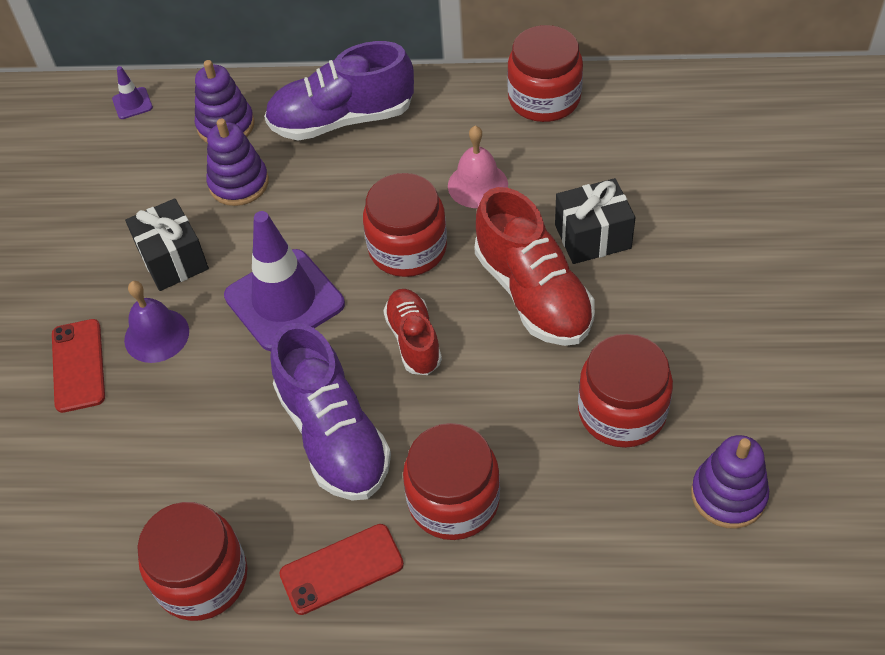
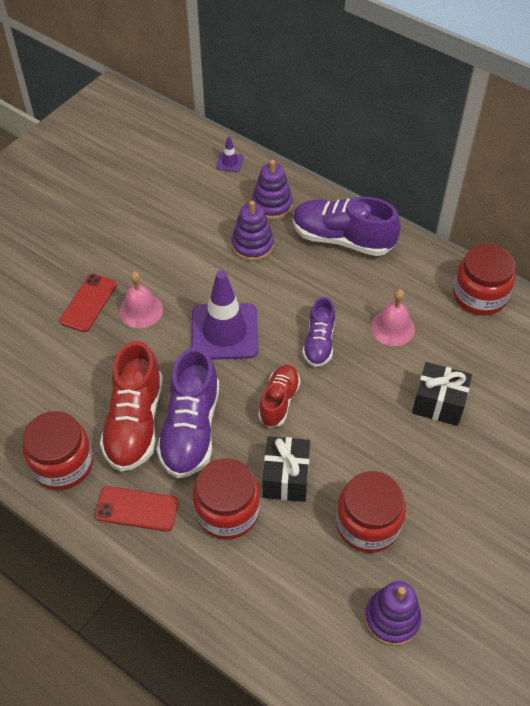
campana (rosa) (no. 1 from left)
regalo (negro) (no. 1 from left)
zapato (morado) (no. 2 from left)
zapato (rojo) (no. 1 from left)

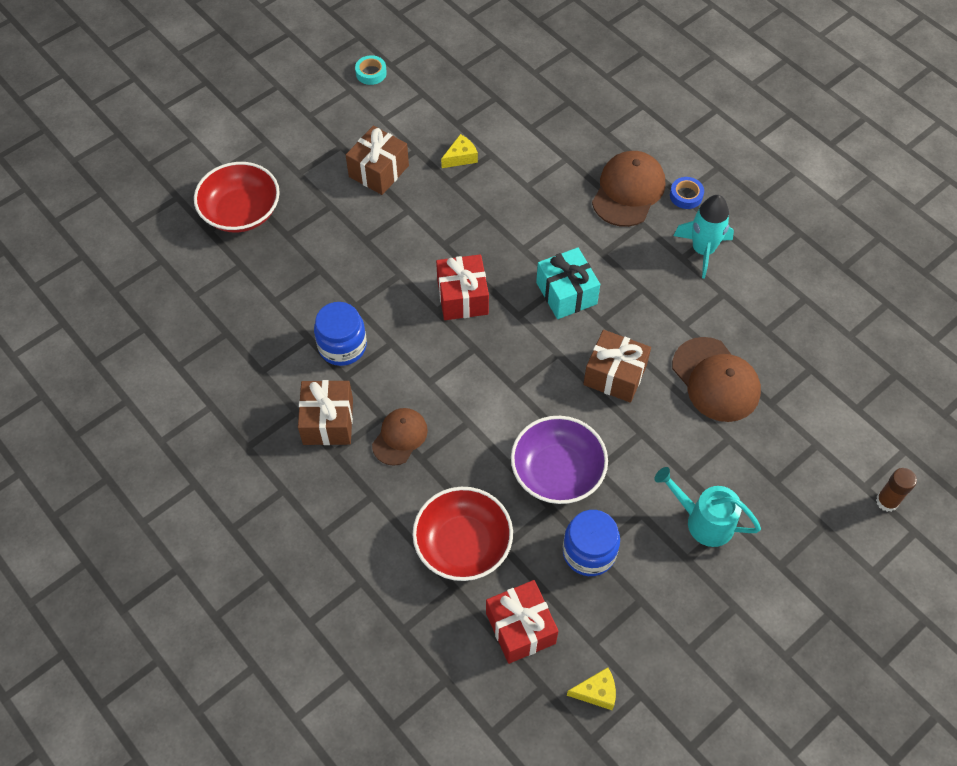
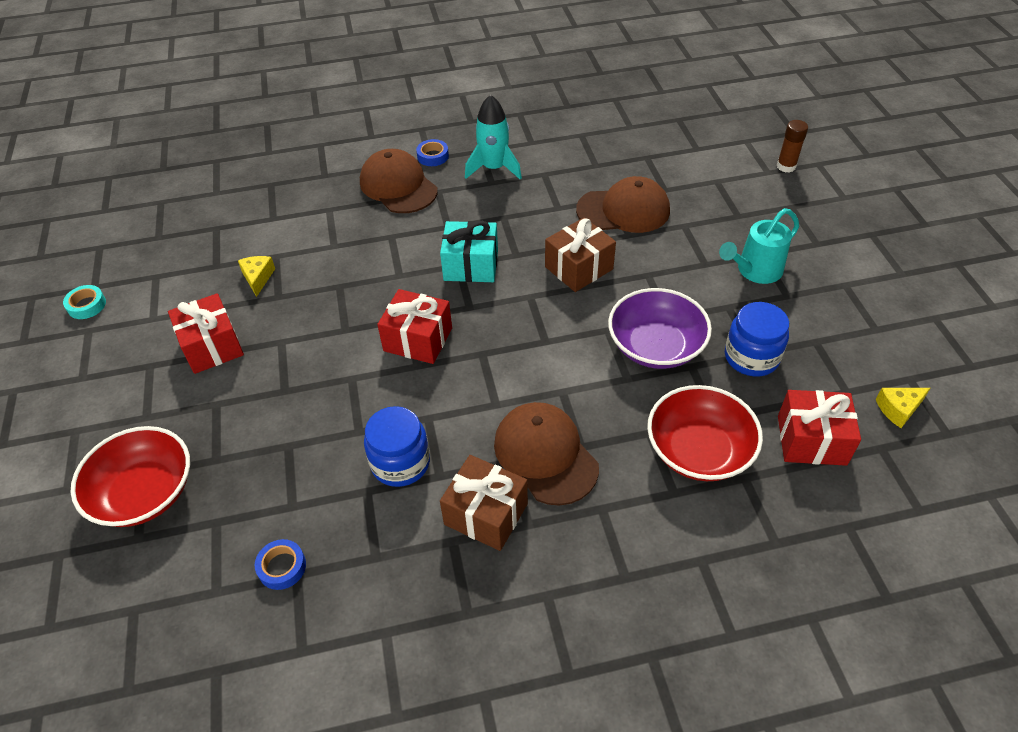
regalo (rojo) (no. 1 from left)
gorra (marrón) (no. 2 from left)
queso (amarillo) (no. 2 from left)
cinta adhesiva (azul) (no. 1 from left)

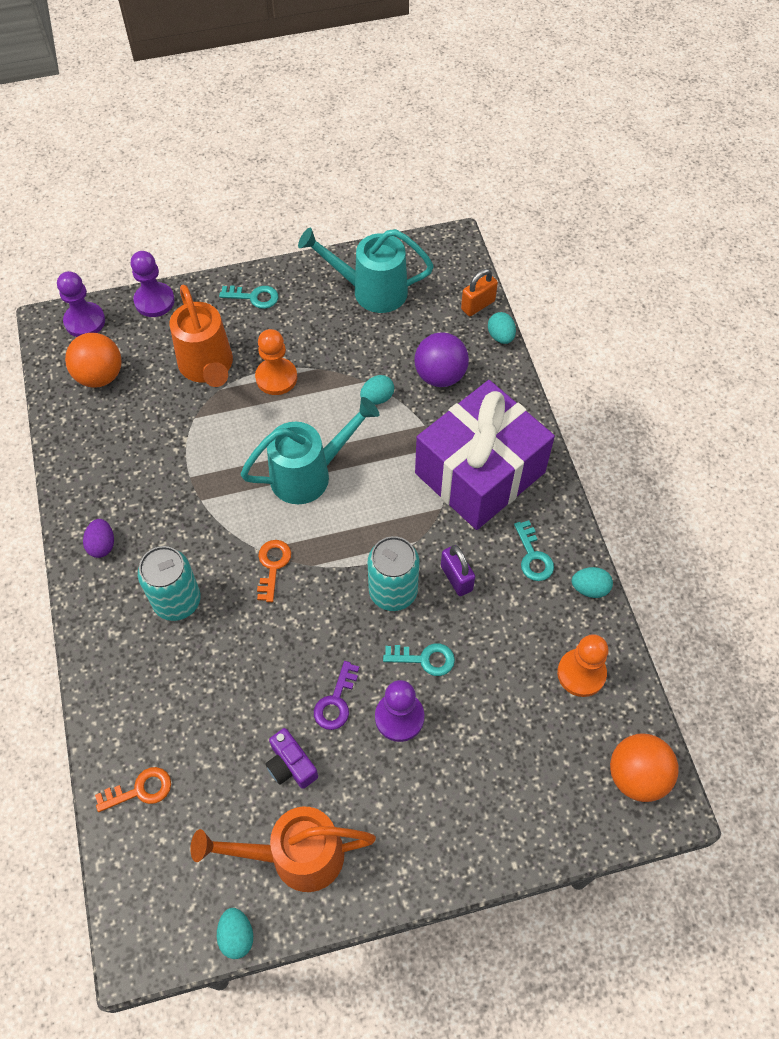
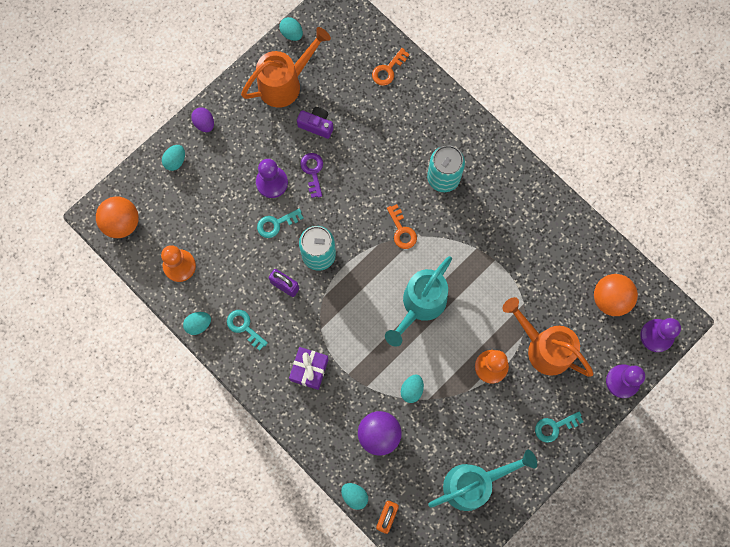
huevo (morado)
regalo (morado)
huevo (turquesa) (no. 1 from left)

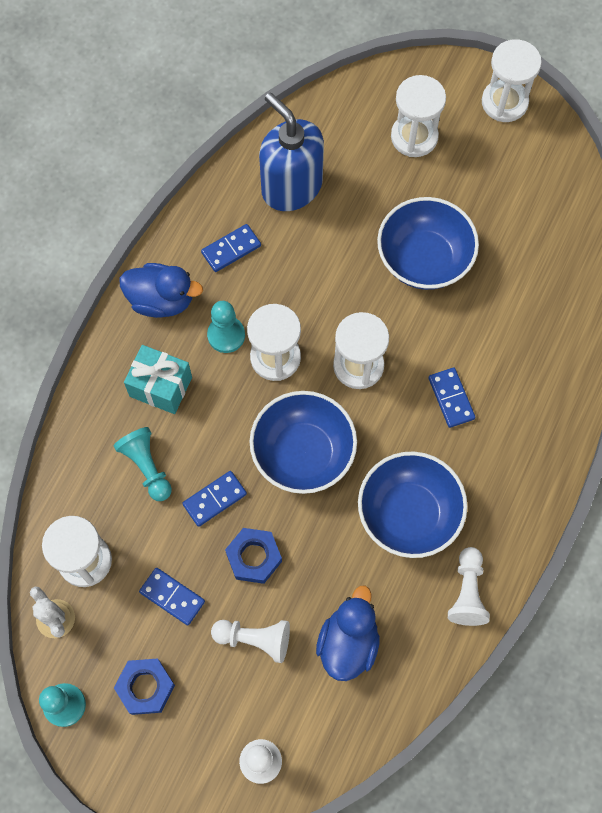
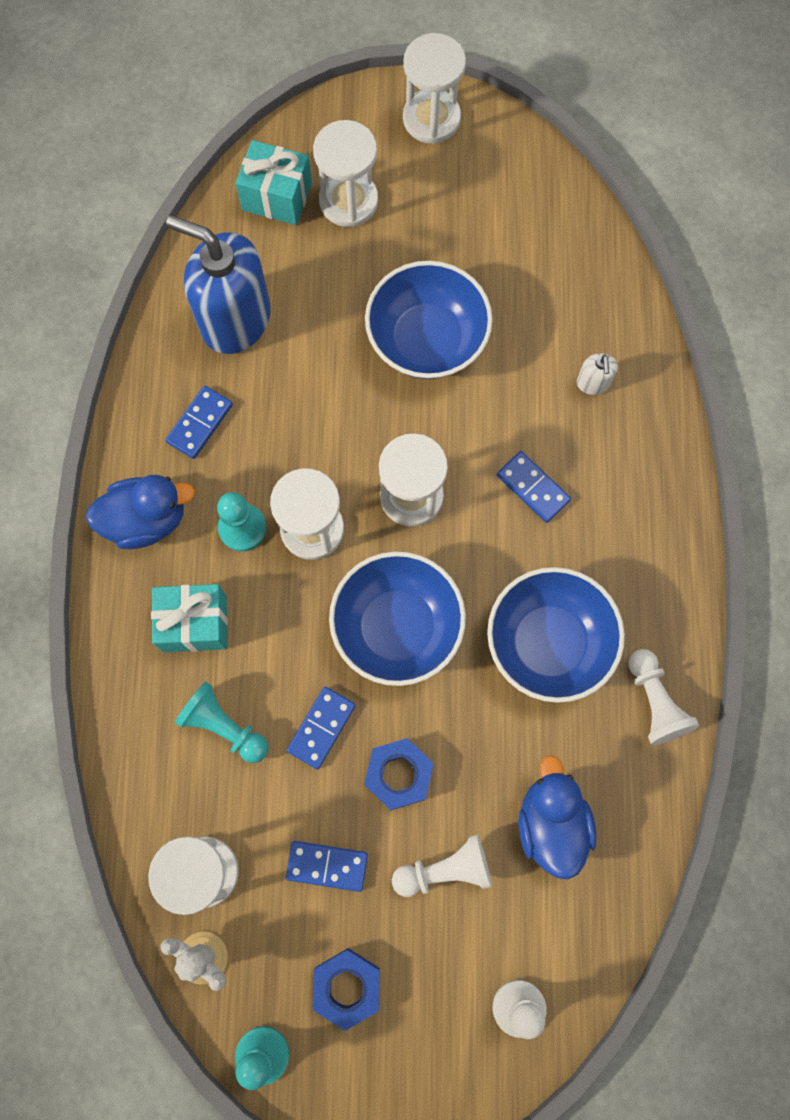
regalo (turquesa) (no. 2 from left)
dispensador de jabón (blanco)

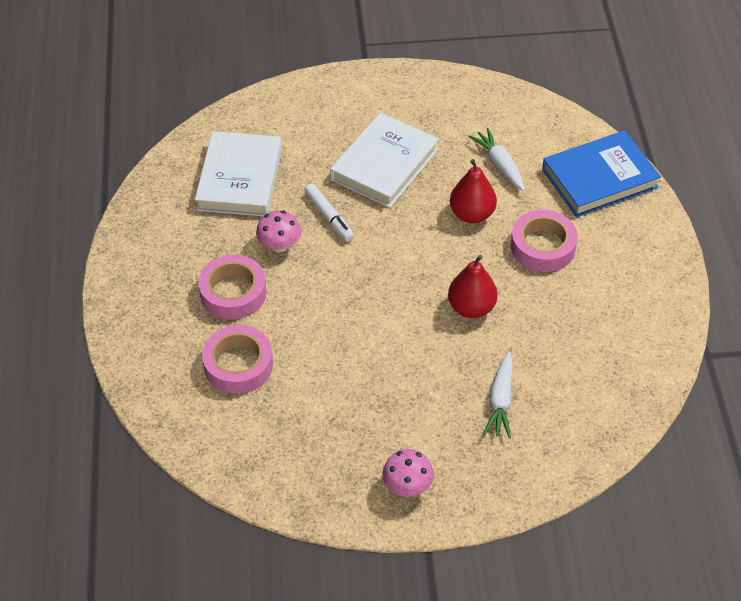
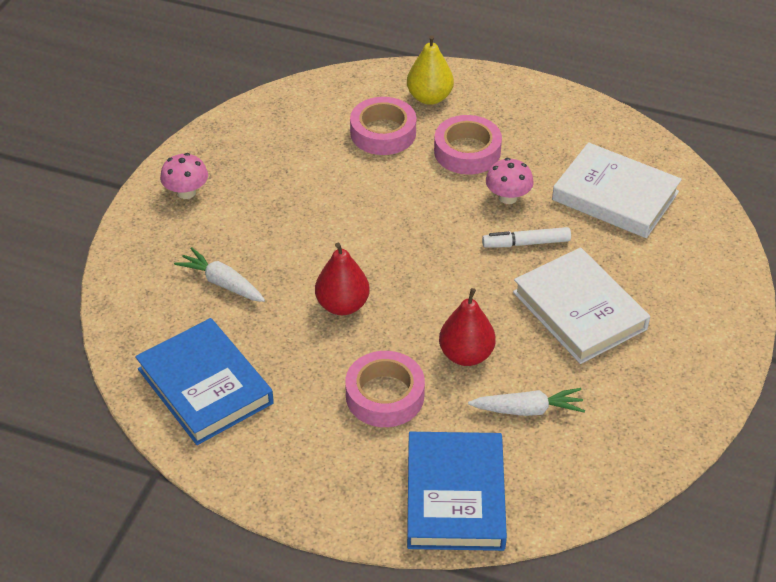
libro (azul) (no. 1 from left)
pera (amarillo)

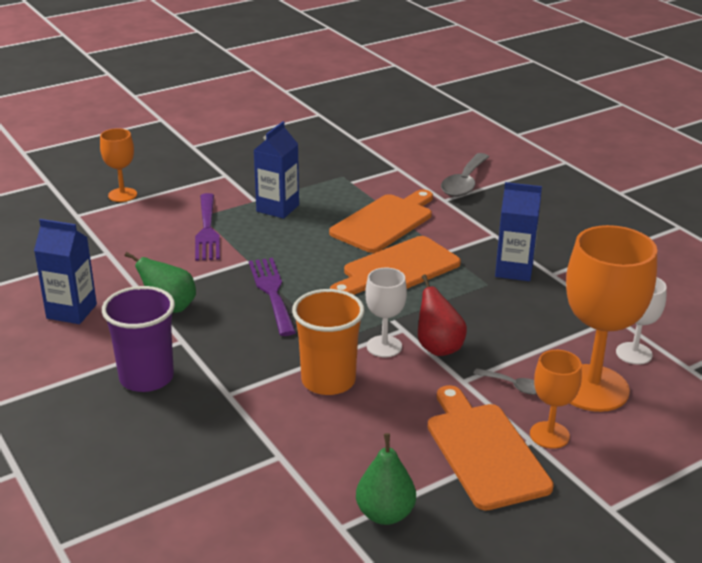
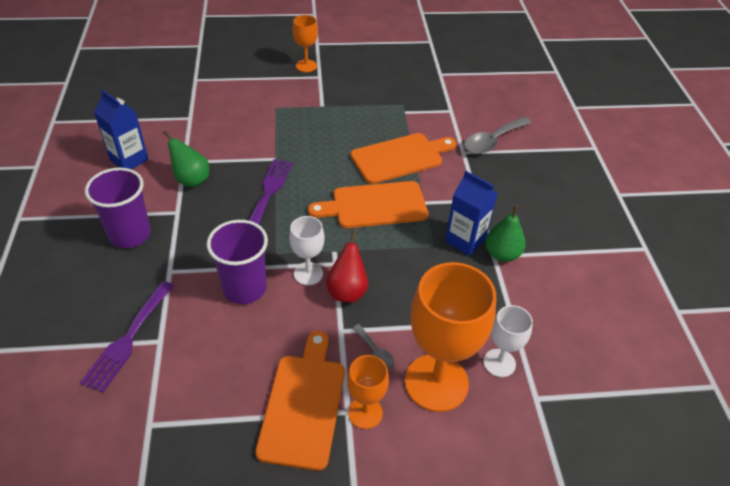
copa (naranja) (no. 1 from left)
tenedor (morado) (no. 1 from left)
cartón de leche (azul) (no. 2 from left in the first image)
vaso (morado) (no. 2 from left)
pera (verde) (no. 2 from left)

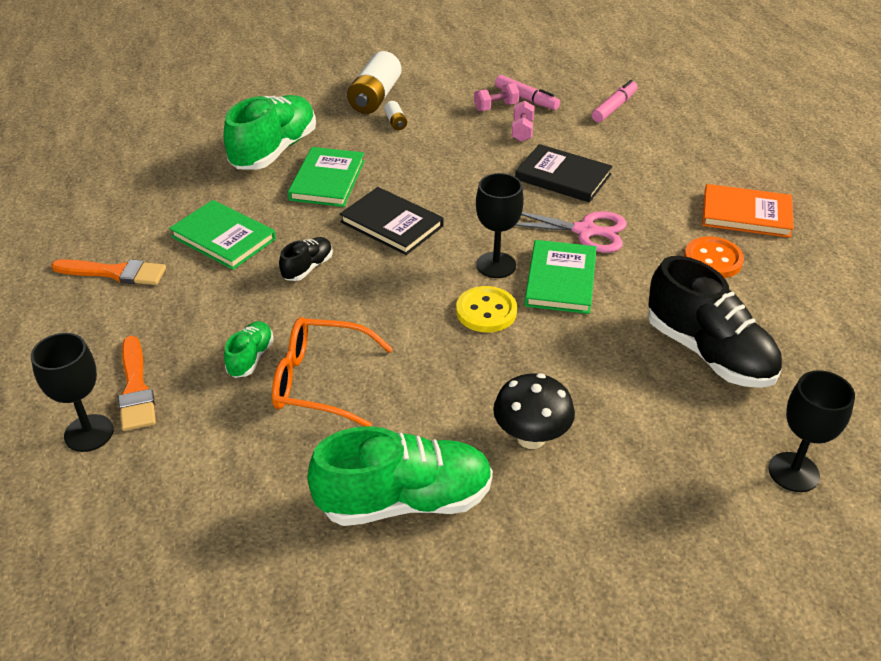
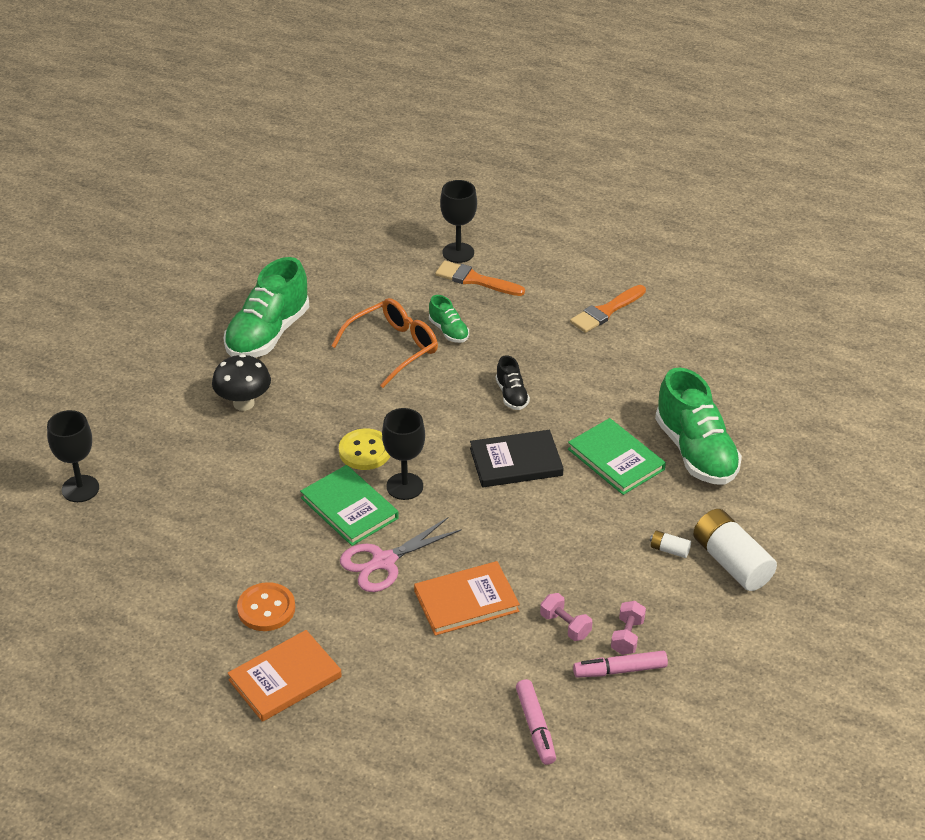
libro (verde) (no. 1 from left in the first image)
libro (naranja) (no. 2 from left)
zapato (negro) (no. 2 from left in the first image)

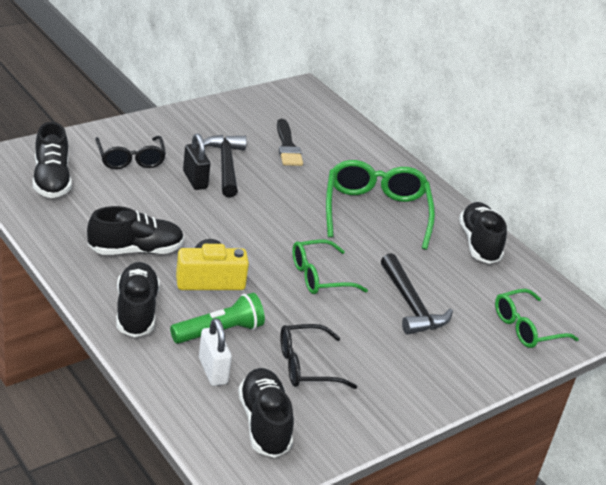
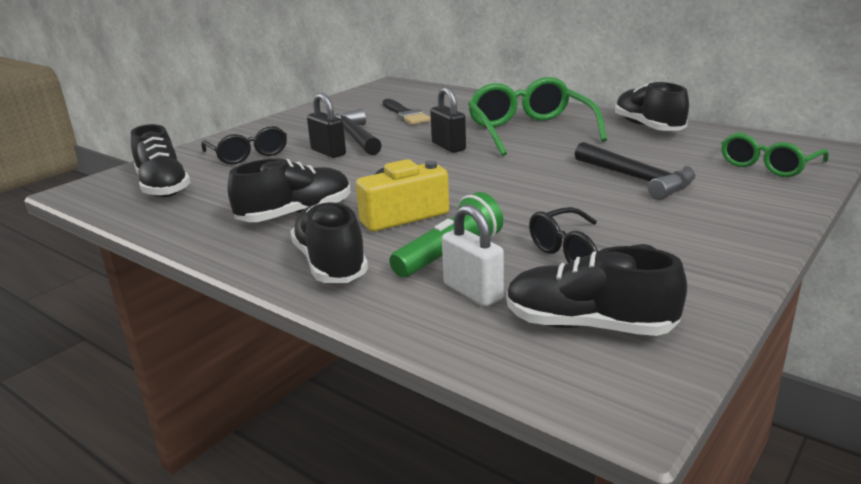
zapato (negro) (no. 4 from left)
gafas (verde) (no. 1 from left in the first image)
candado (negro) (no. 2 from left)

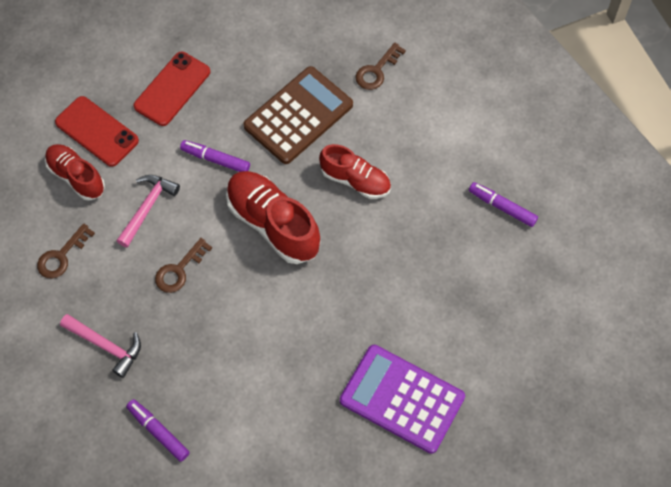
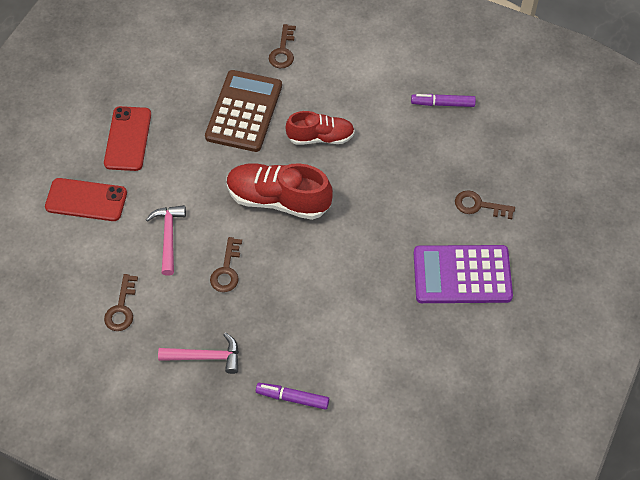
zapato (rojo) (no. 1 from left in the first image)
rotulador (morado) (no. 2 from left in the first image)
llave (marrón) (no. 4 from left)

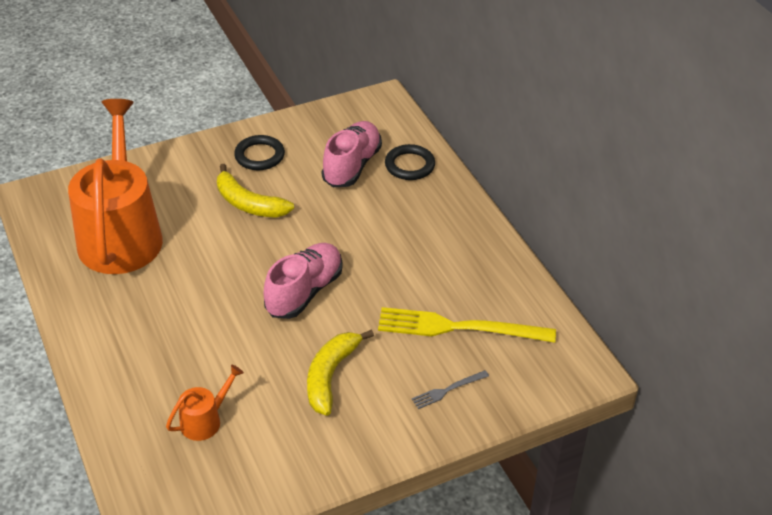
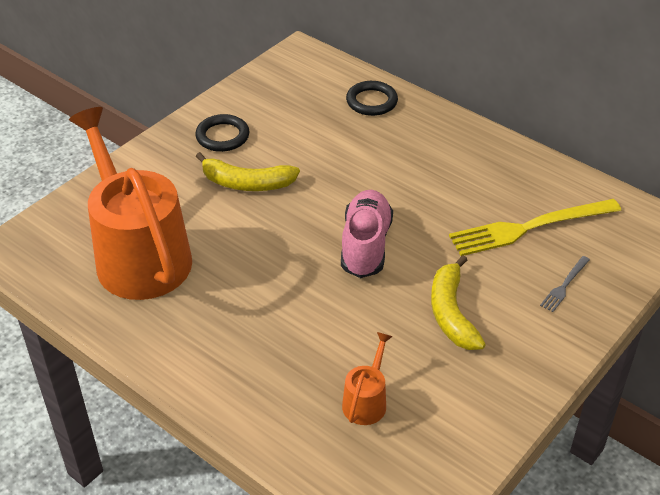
zapato (rosa) (no. 2 from left in the first image)

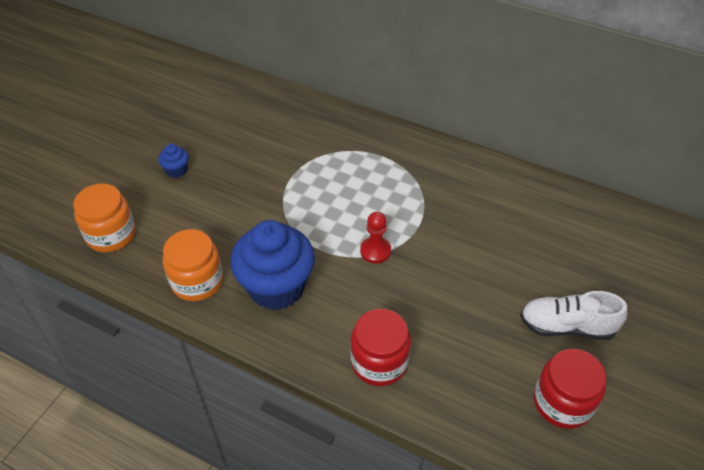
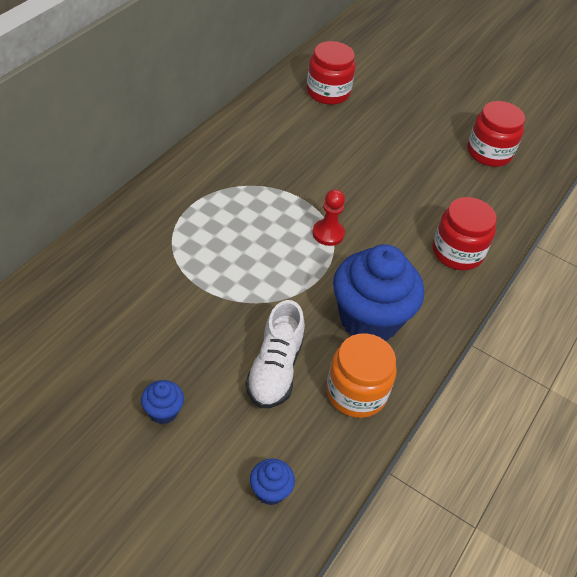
magdalena (azul) (no. 2 from left)
zapato (blanco)
tarro (rojo) (no. 1 from left)

